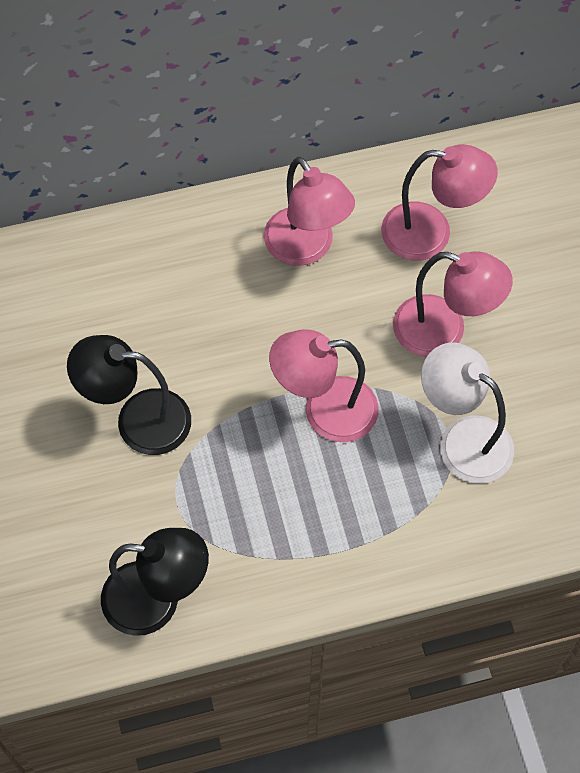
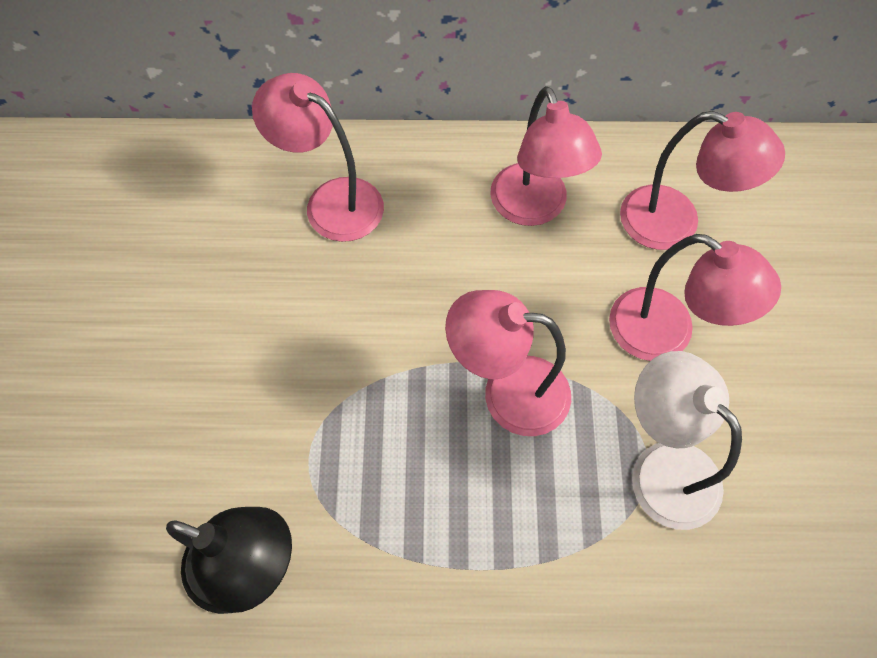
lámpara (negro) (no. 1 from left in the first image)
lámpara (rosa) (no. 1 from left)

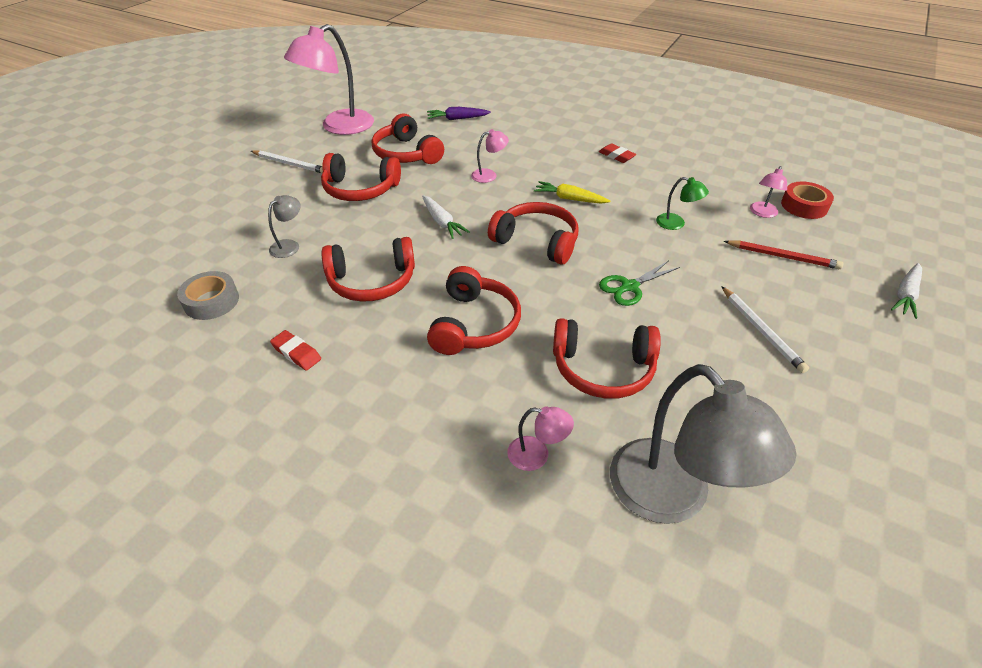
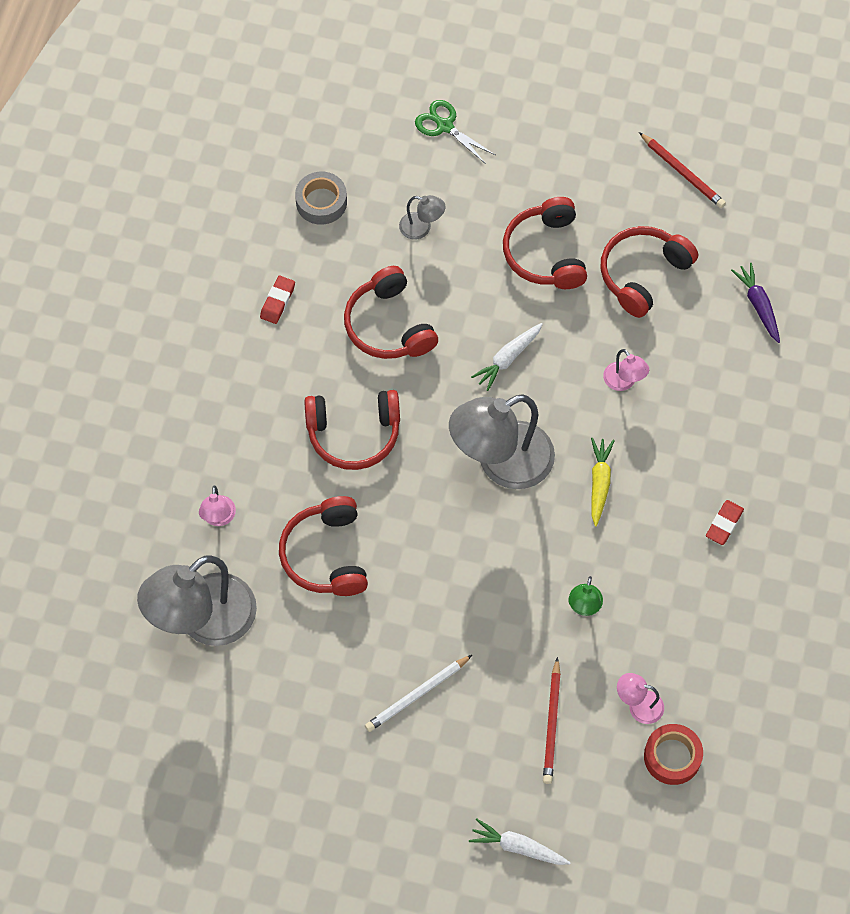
lápiz (blanco) (no. 1 from left in the first image)
lápiz (rojo) (no. 2 from left)
lámpara (gris) (no. 3 from left)
tijeras (verde)

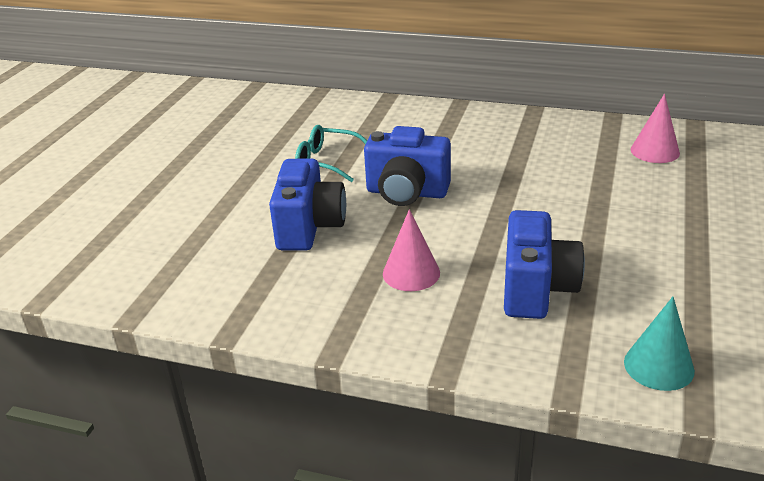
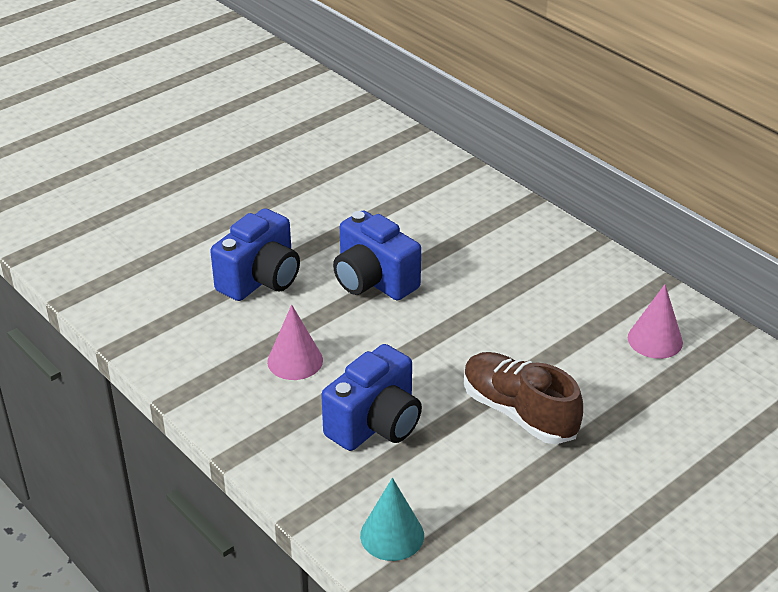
gafas (turquesa)
zapato (marrón)

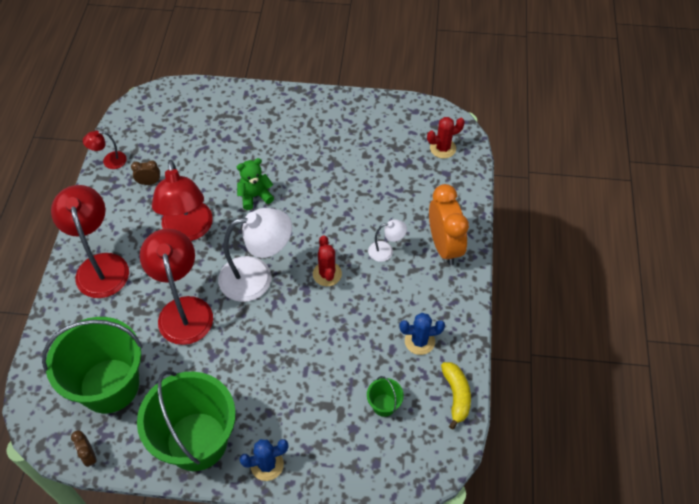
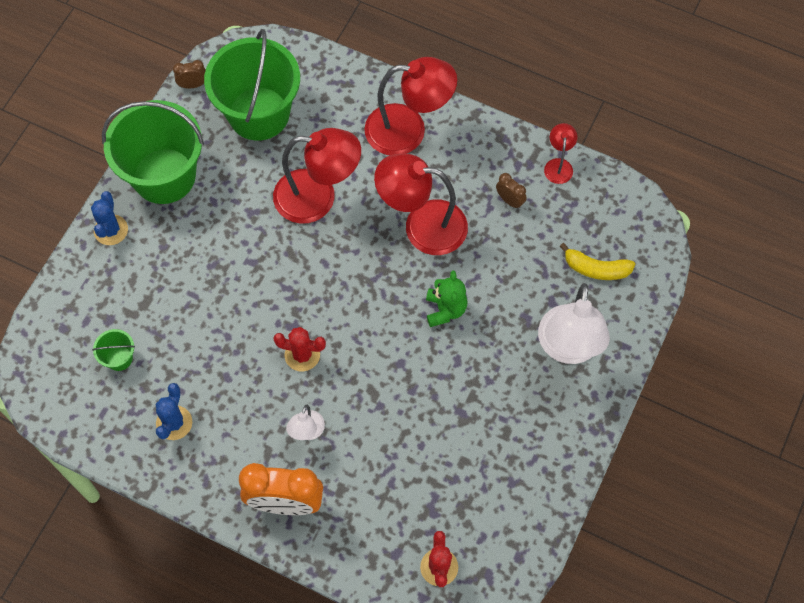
despertador (marrón) (no. 2 from left)
lámpara (blanco) (no. 2 from left)
plátano (amarillo)

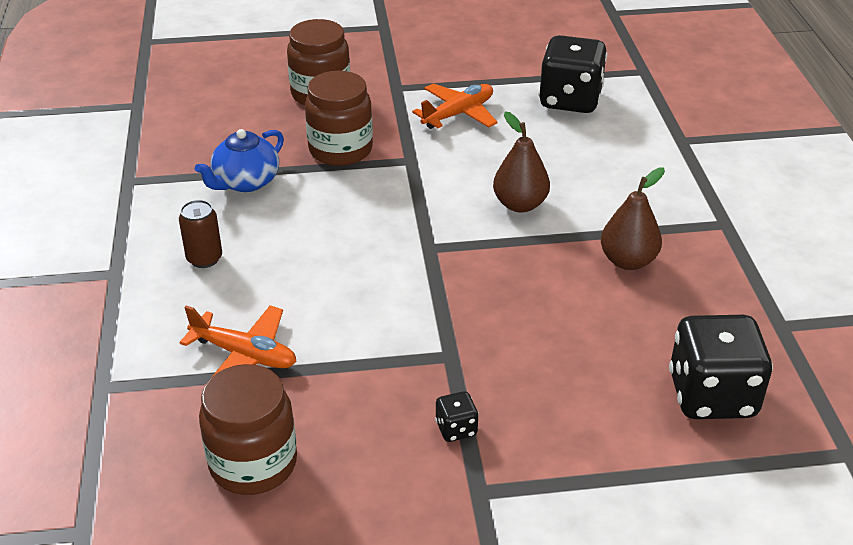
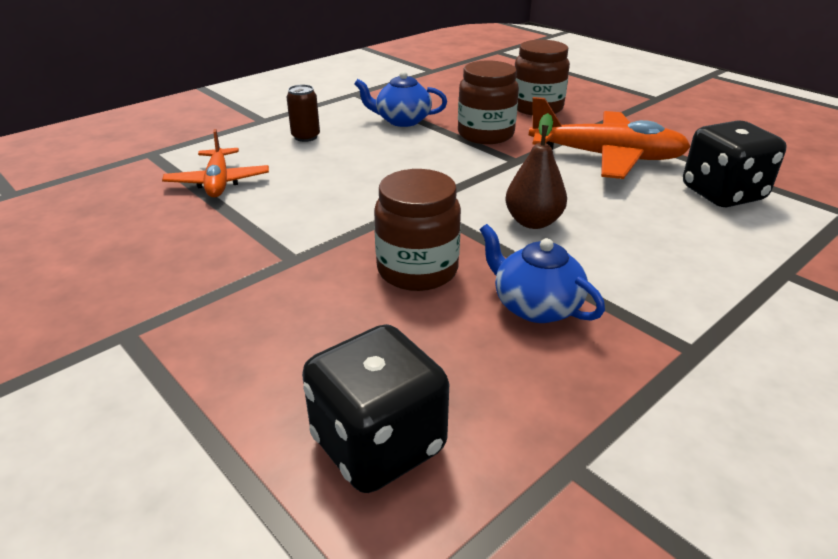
tarro (marrón) (no. 1 from left)
avión (naranja) (no. 2 from left)
dado (negro) (no. 1 from left in the first image)
tetera (azul) (no. 2 from left)

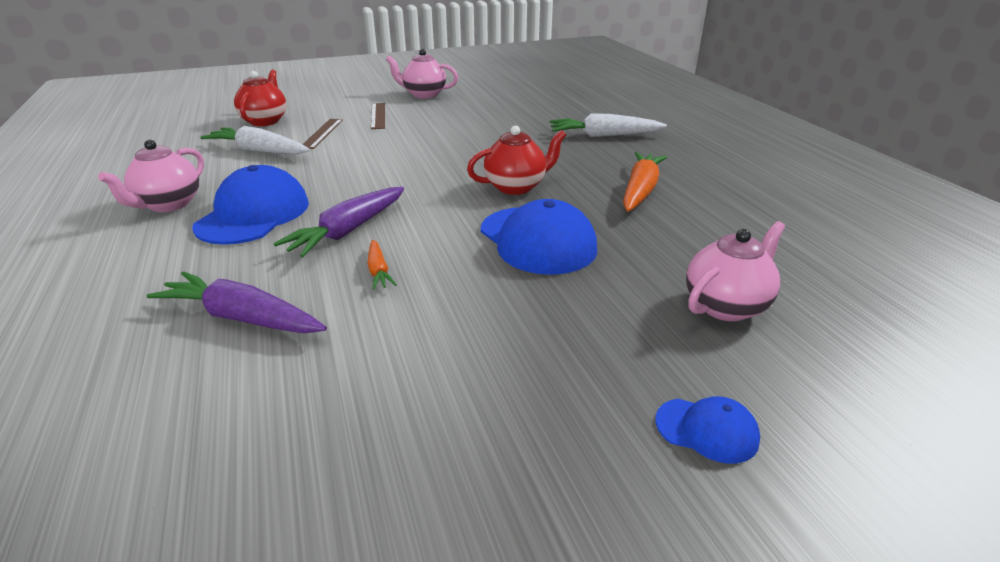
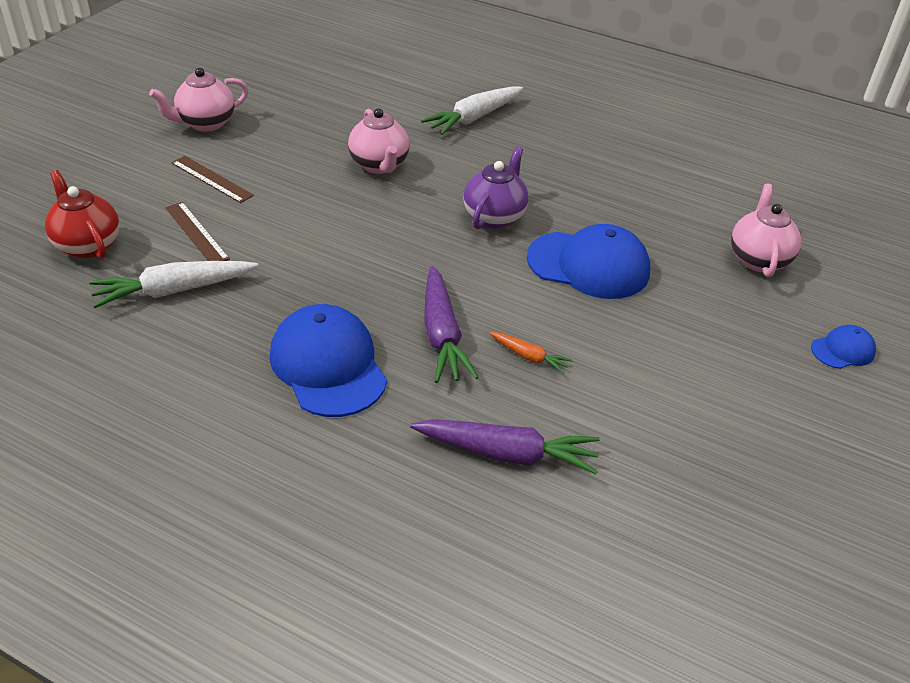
tetera (rosa) (no. 2 from left)
zanahoria (morado) (no. 2 from left)
tetera (morado)
zanahoria (naranja) (no. 2 from left in the first image)

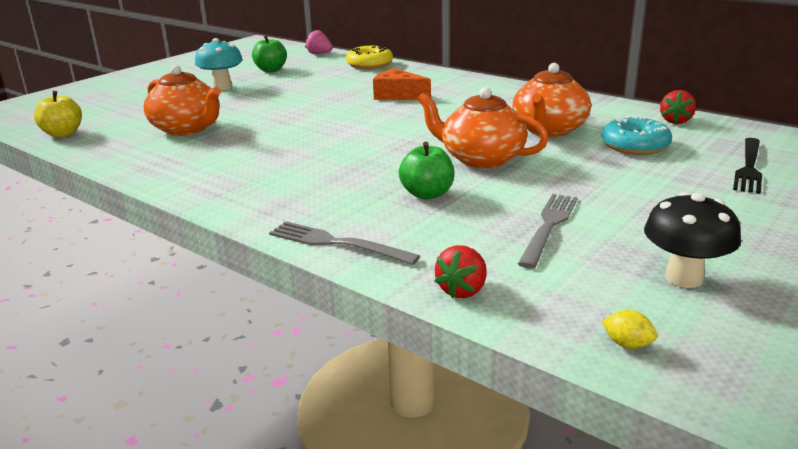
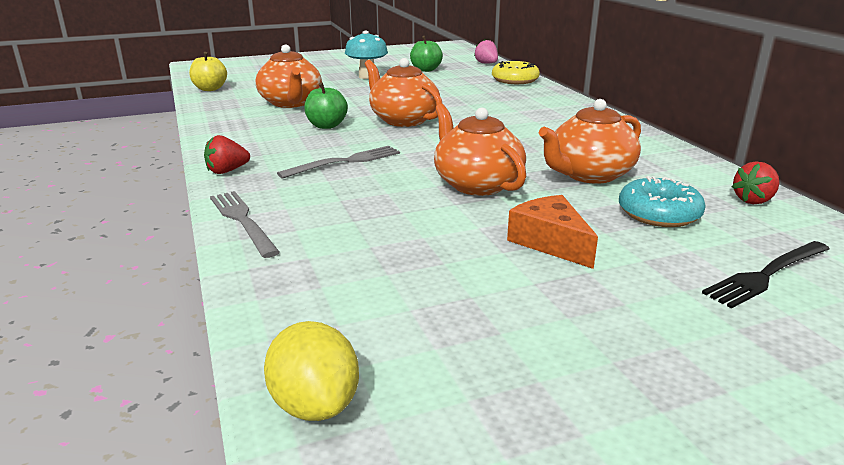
queso (naranja)
manzana (verde) (no. 1 from left)
fresa (rojo) (no. 1 from left)
tenedor (gris) (no. 2 from left)
limón (amarillo)
seta (negro)
tetera (naranja) (no. 2 from left)

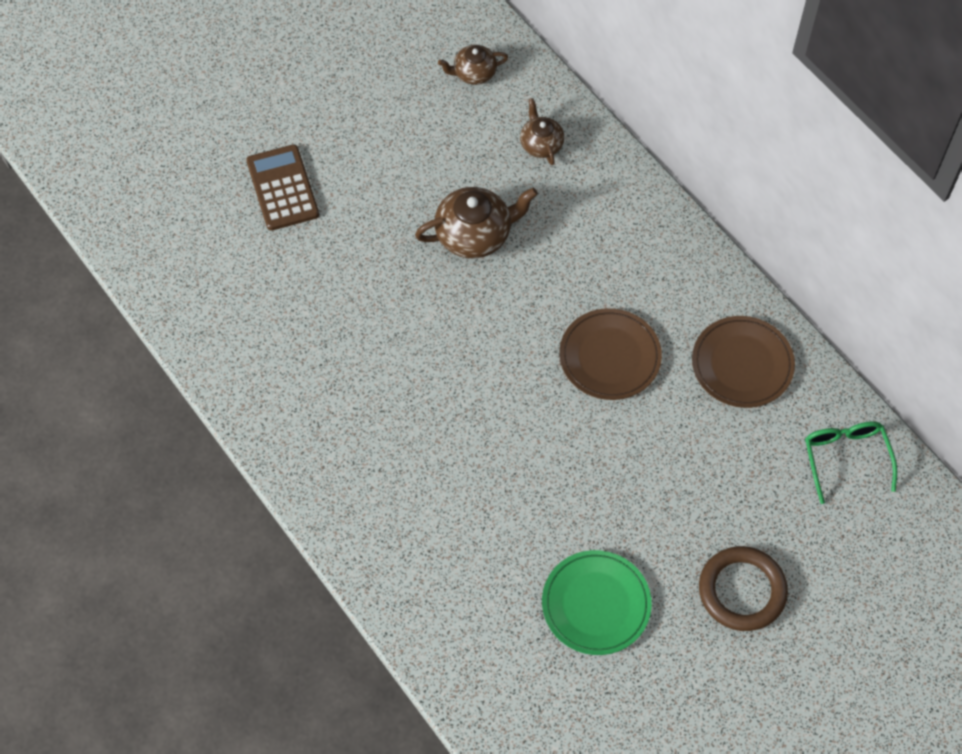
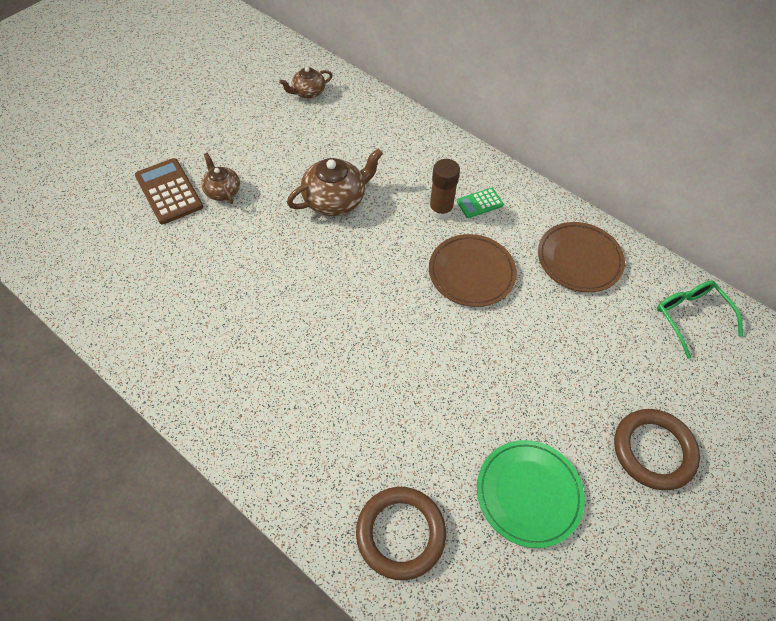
tetera (marrón) (no. 1 from left)
anillo (marrón) (no. 1 from left)
barra de pegamento (marrón)
calculadora (verde)

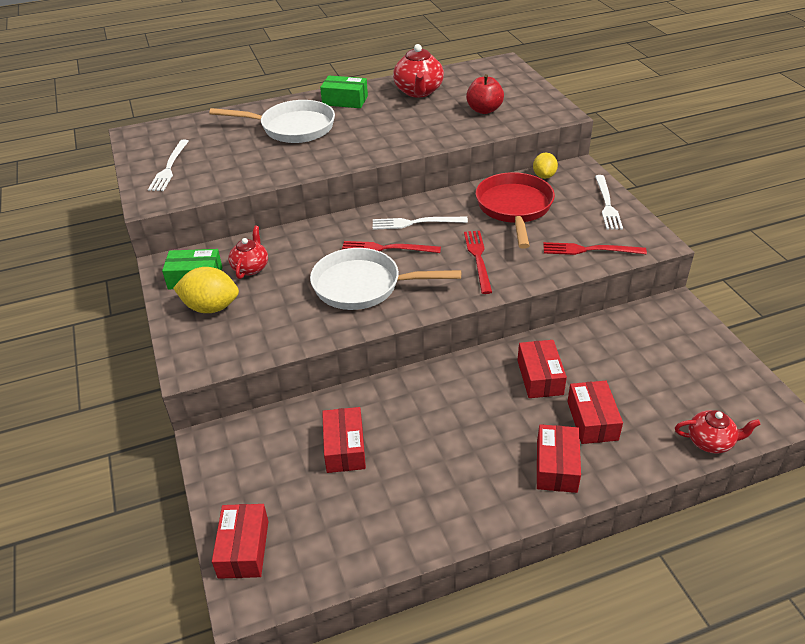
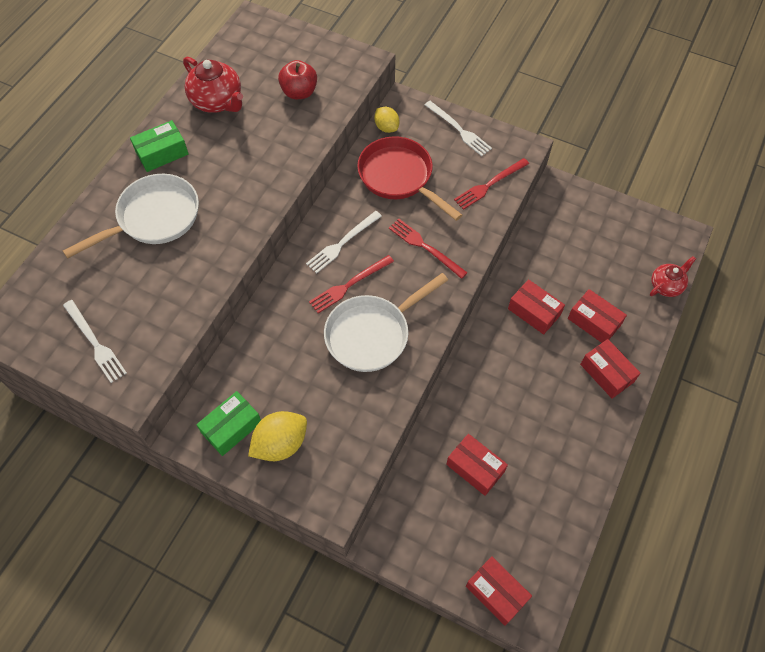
tetera (rojo) (no. 1 from left in the first image)

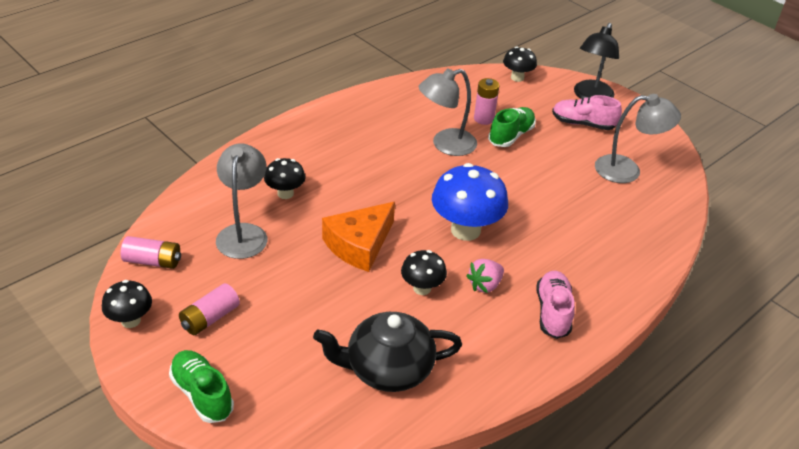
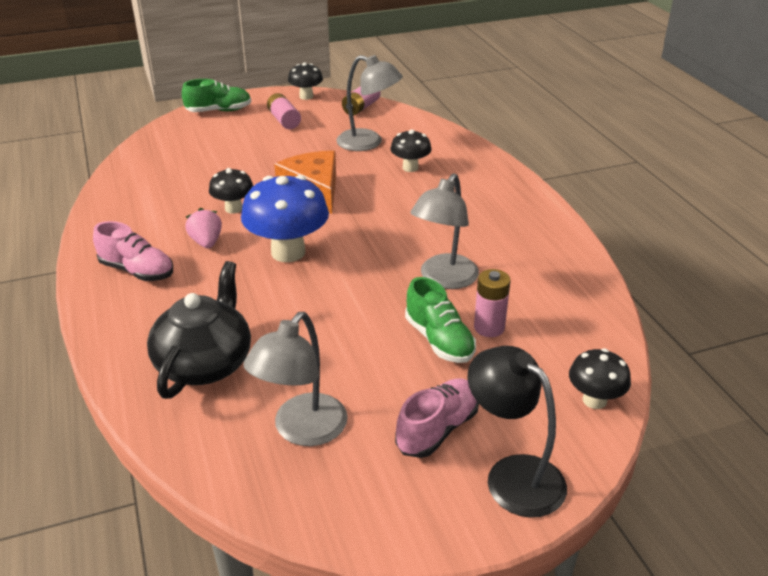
tetera (negro)
lámpara (gris) (no. 3 from left)

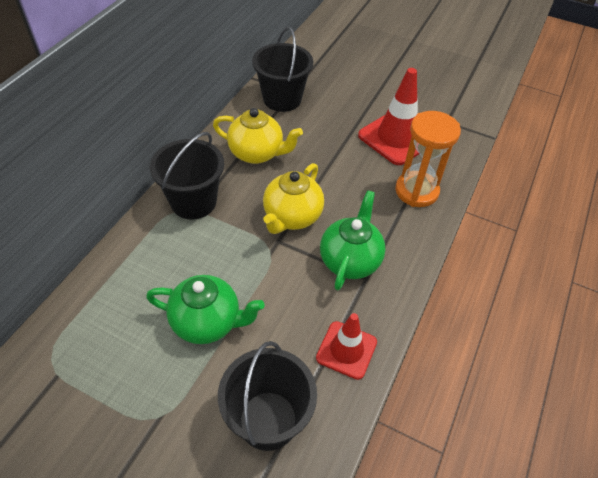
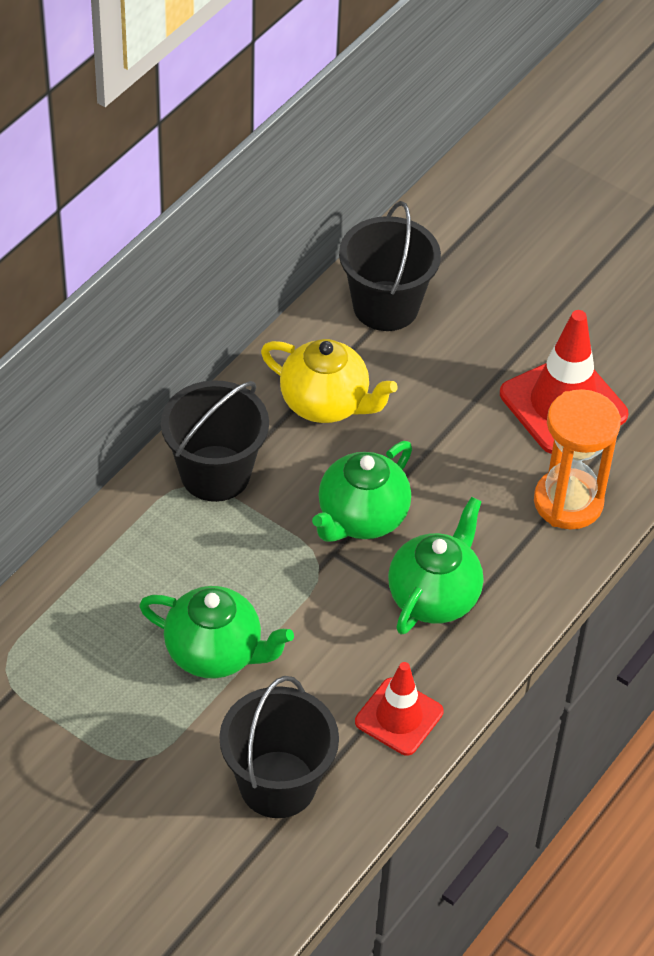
tetera (verde) (no. 2 from left)

